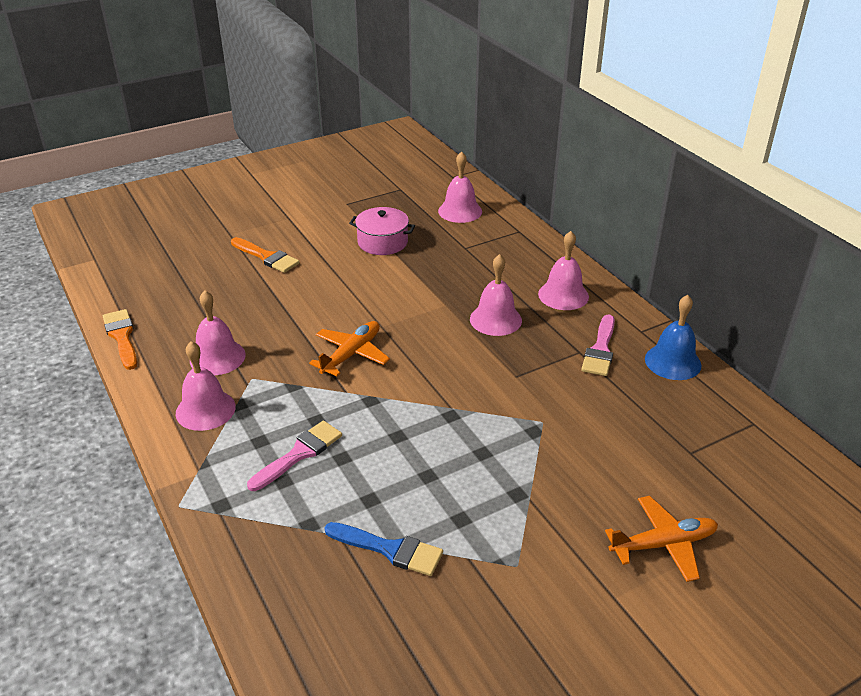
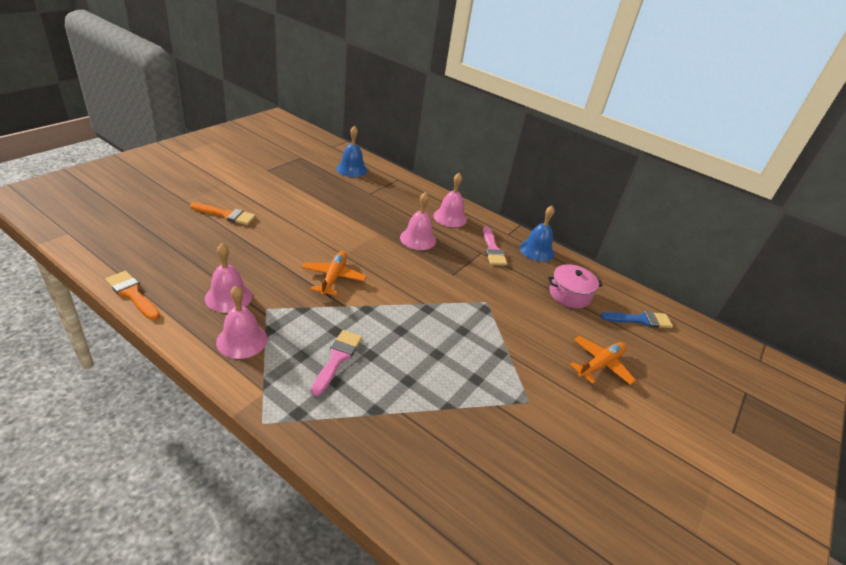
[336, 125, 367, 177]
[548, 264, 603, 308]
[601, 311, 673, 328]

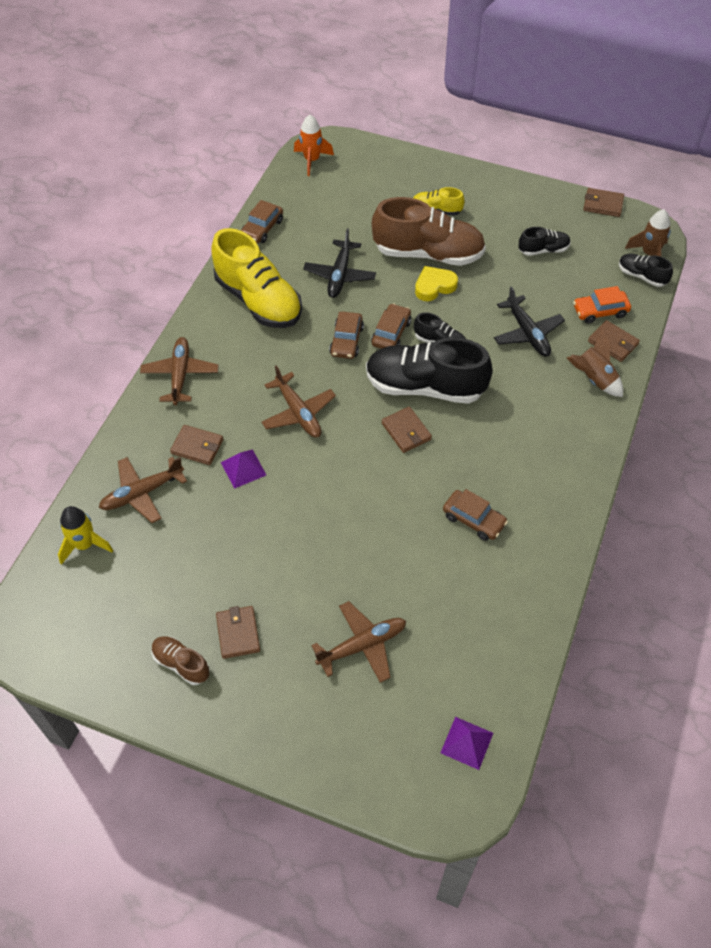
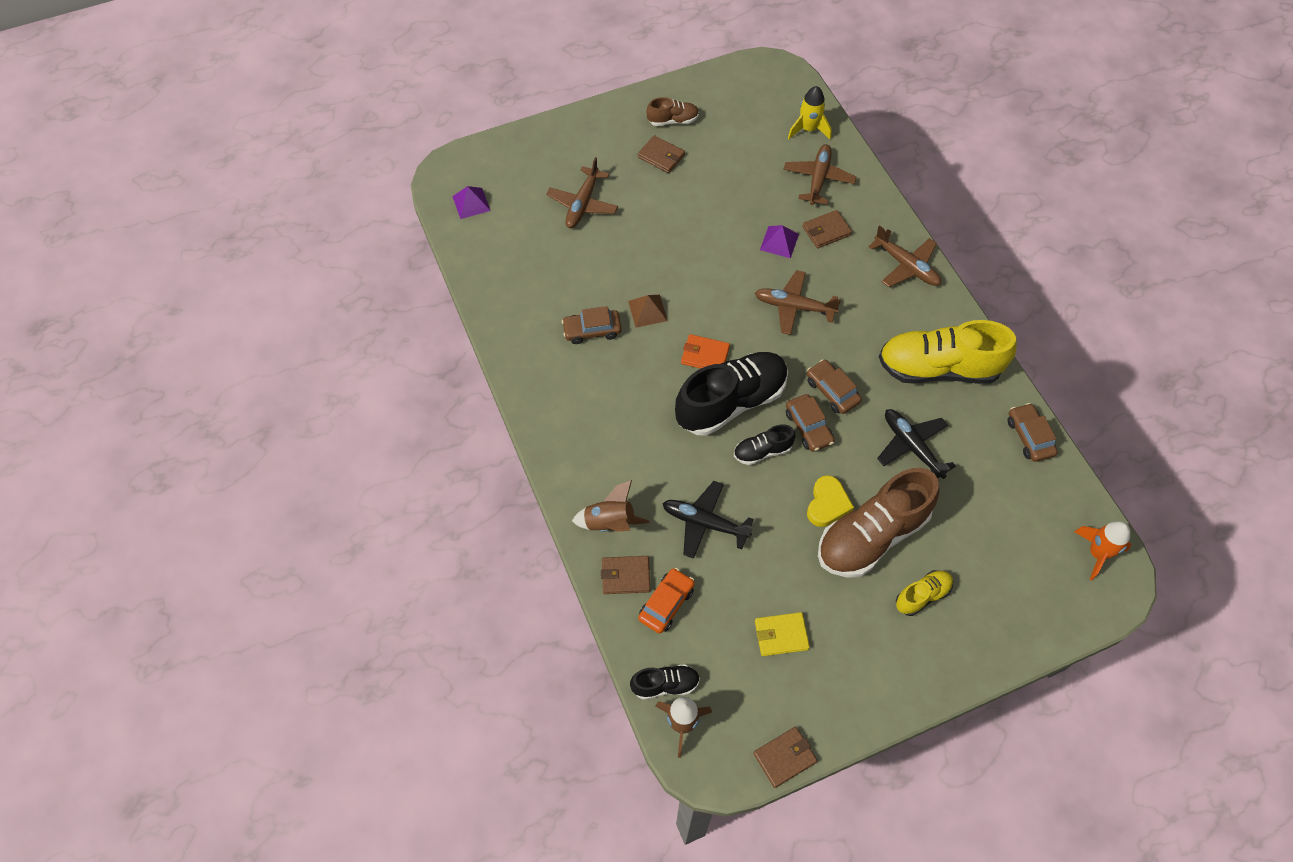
[628, 295, 668, 328]
[681, 334, 730, 369]
[755, 612, 810, 656]

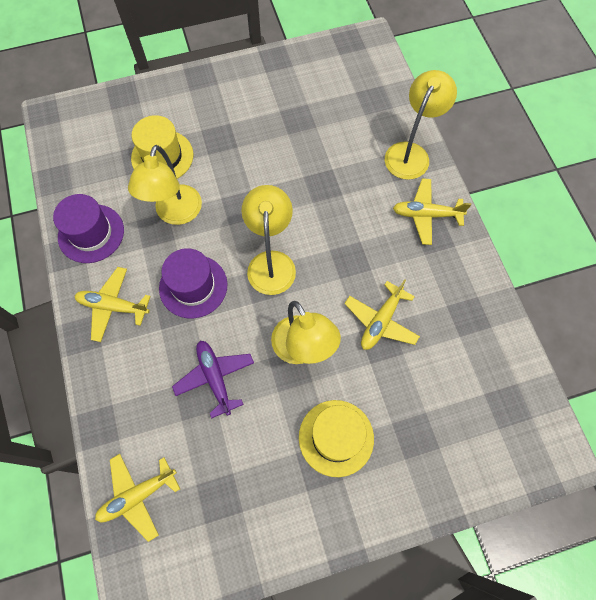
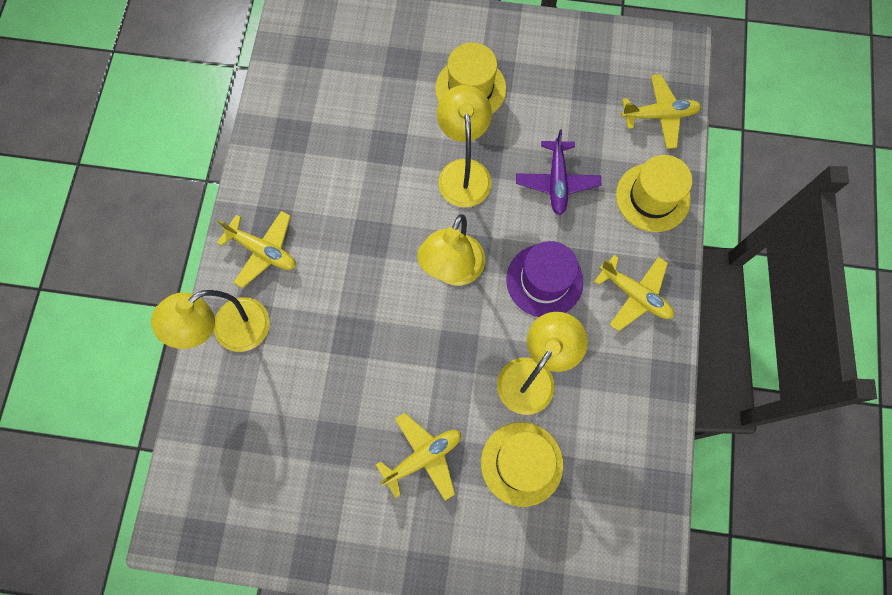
[376, 413, 461, 501]
[616, 155, 692, 232]
[53, 194, 124, 263] (first image)

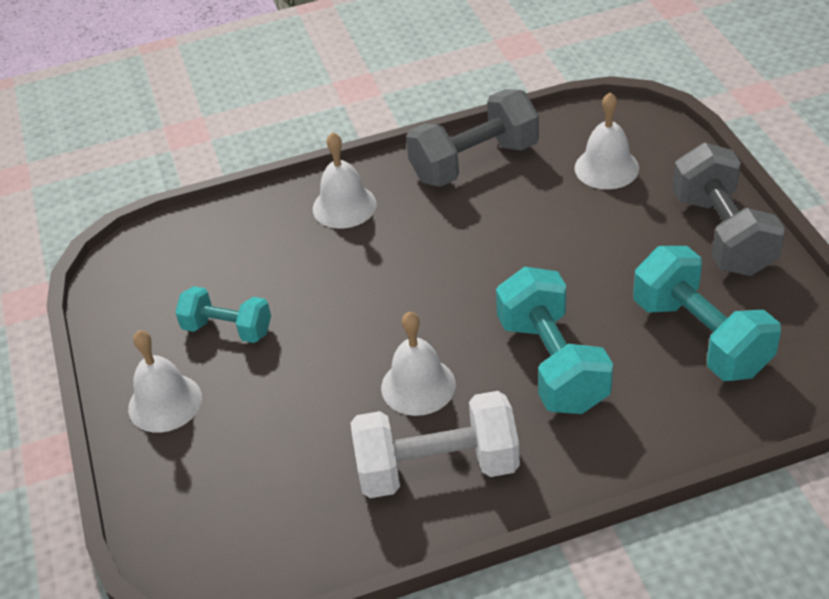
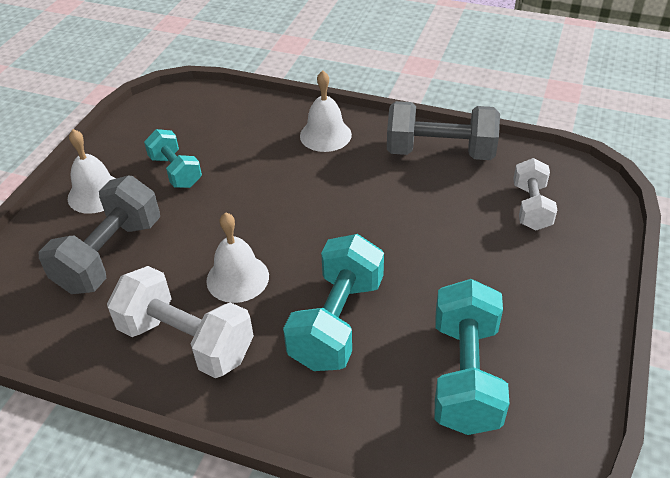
[39, 176, 160, 294]
[513, 158, 557, 230]

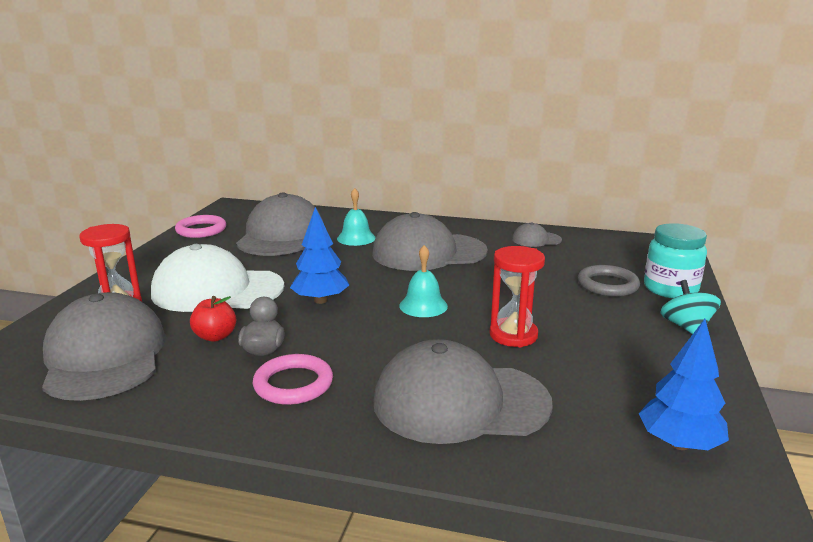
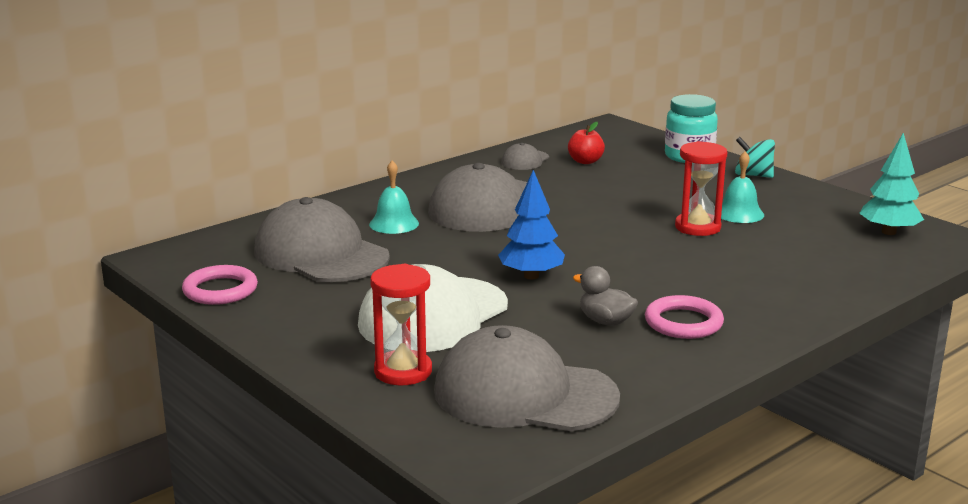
[568, 122, 605, 164]
[721, 151, 764, 223]
[859, 133, 924, 235]
[373, 339, 553, 444] (first image)
[578, 265, 640, 297] (first image)

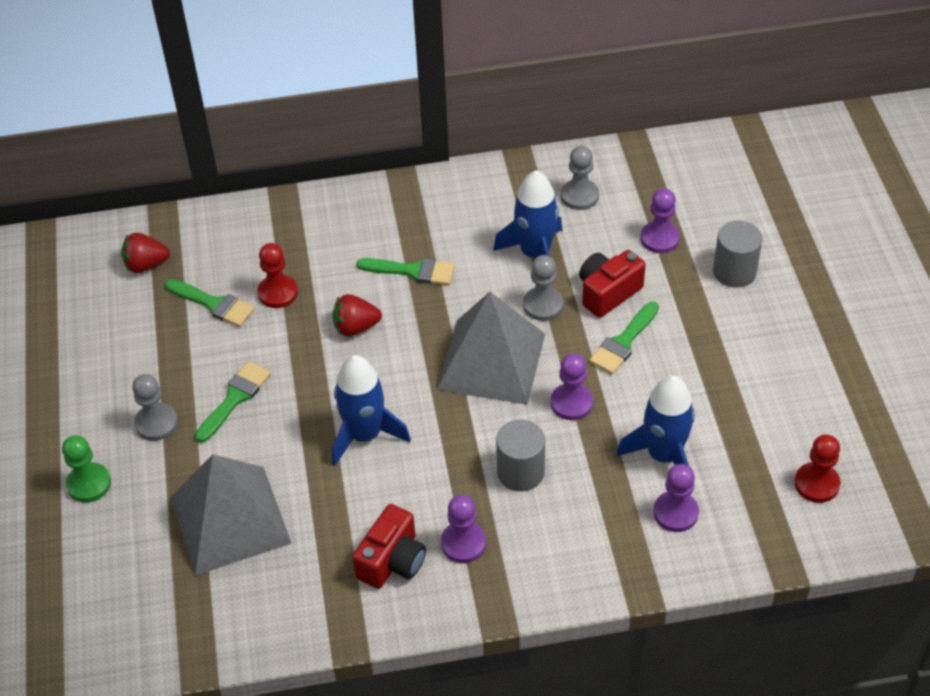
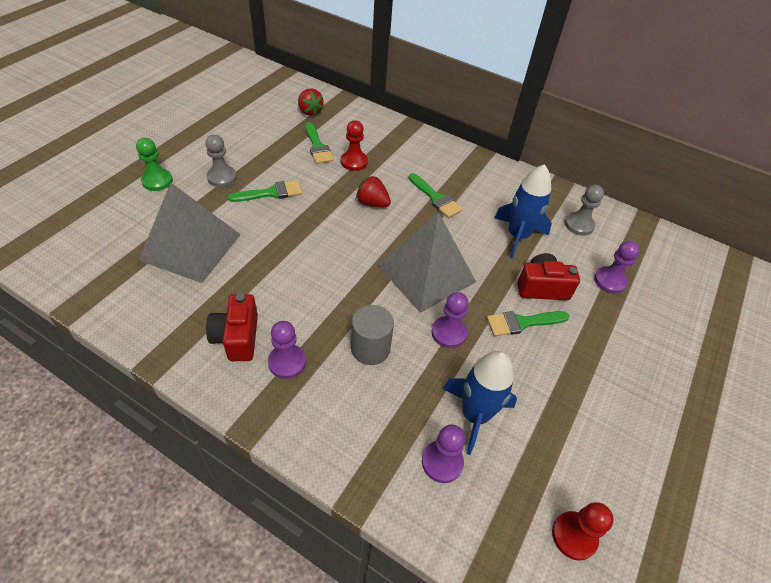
[206, 293, 258, 361]
[298, 88, 324, 116]
[332, 355, 411, 466] (first image)
[523, 255, 563, 321] (first image)
[713, 221, 763, 288] (first image)

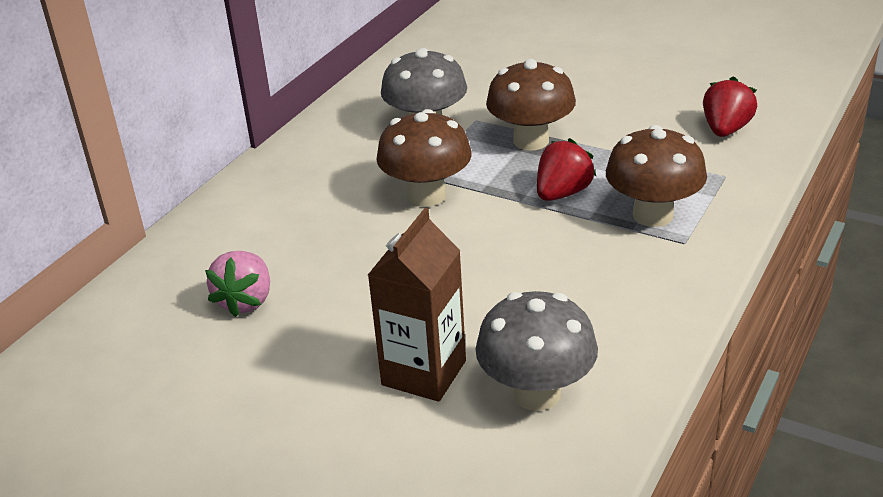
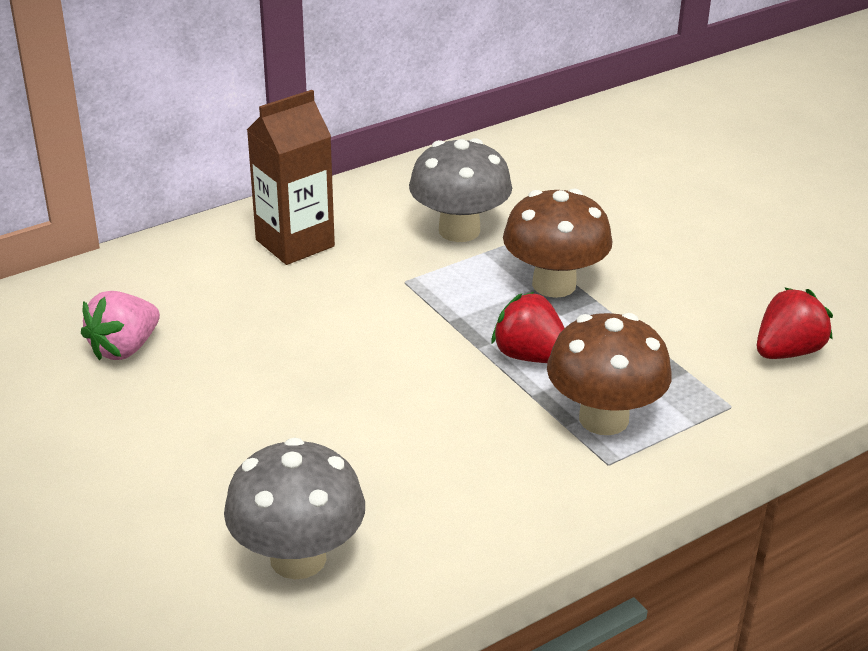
[247, 90, 335, 265]
[491, 292, 564, 363]
[376, 109, 472, 207] (first image)

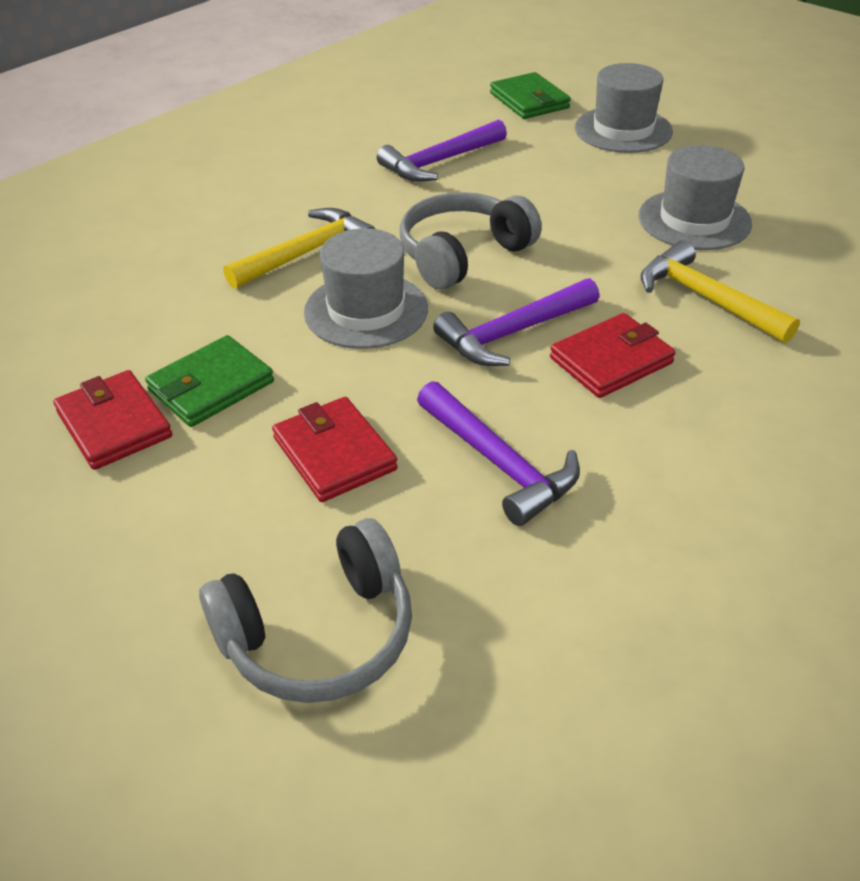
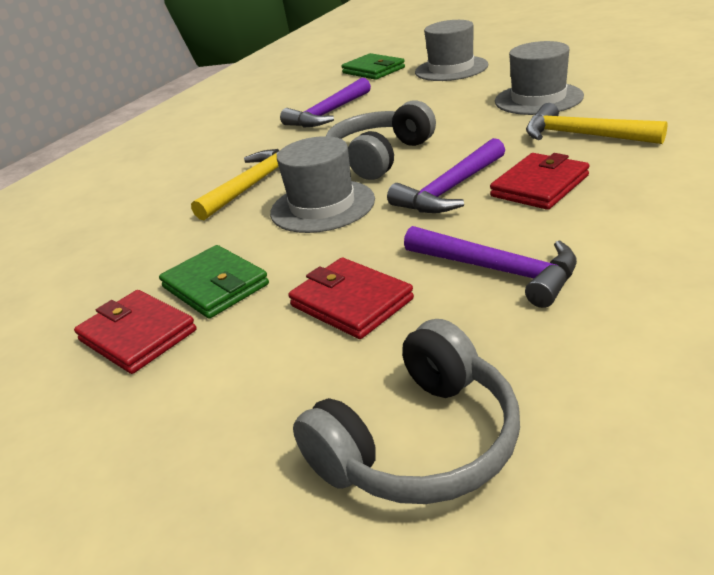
[159, 245, 269, 319]

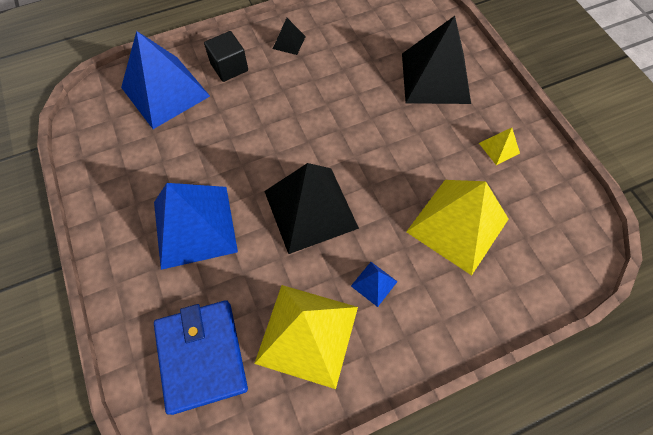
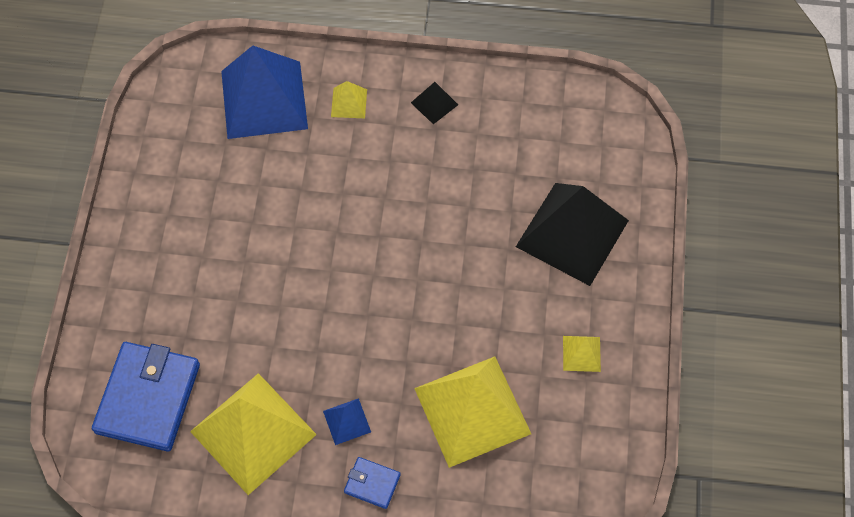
[331, 81, 367, 118]
[344, 457, 401, 509]
[154, 183, 238, 270] (first image)
[264, 163, 359, 254] (first image)

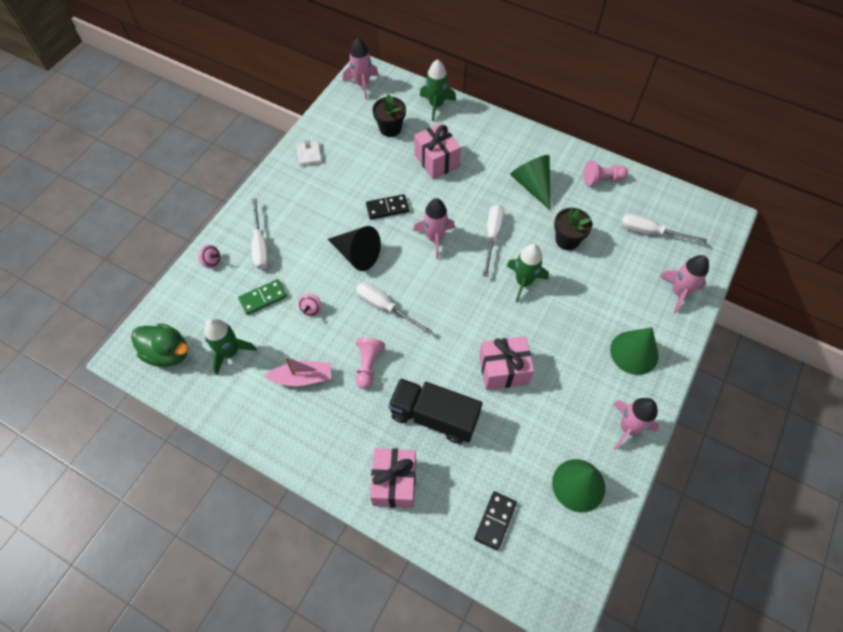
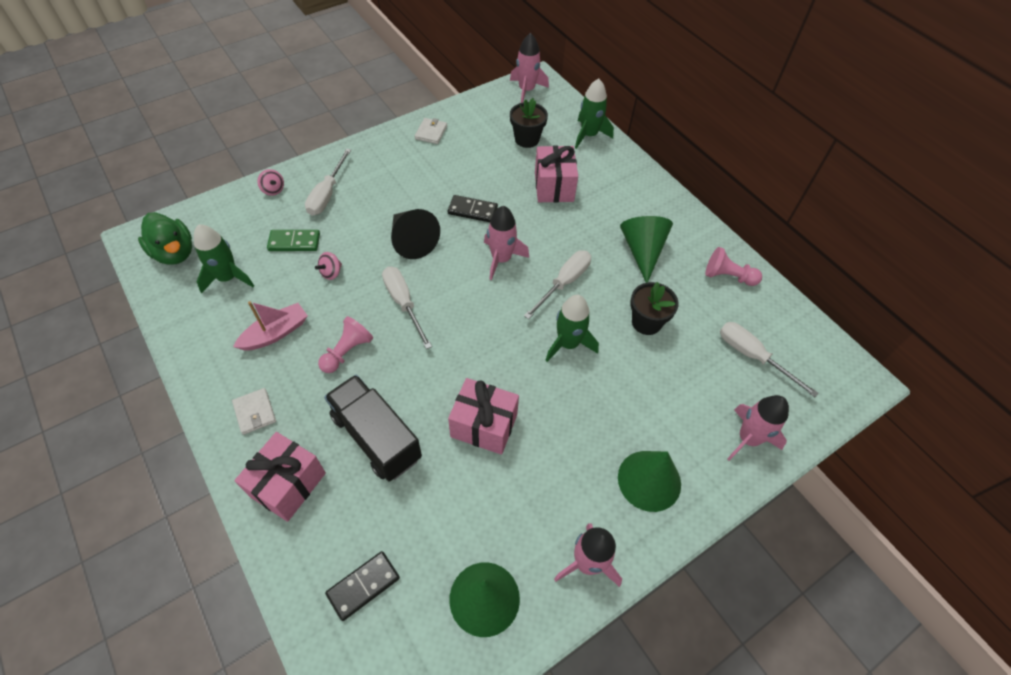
[232, 388, 276, 435]
[233, 301, 308, 351]

